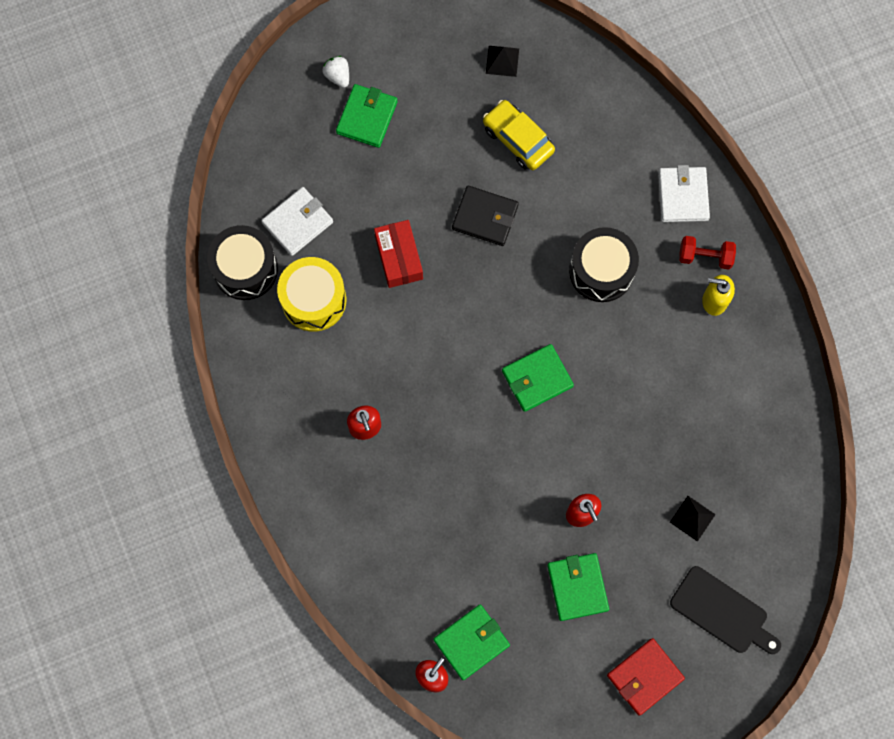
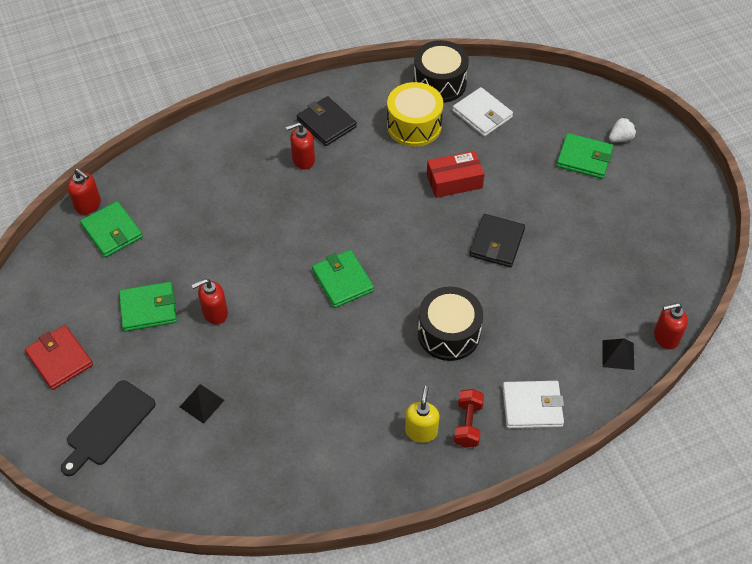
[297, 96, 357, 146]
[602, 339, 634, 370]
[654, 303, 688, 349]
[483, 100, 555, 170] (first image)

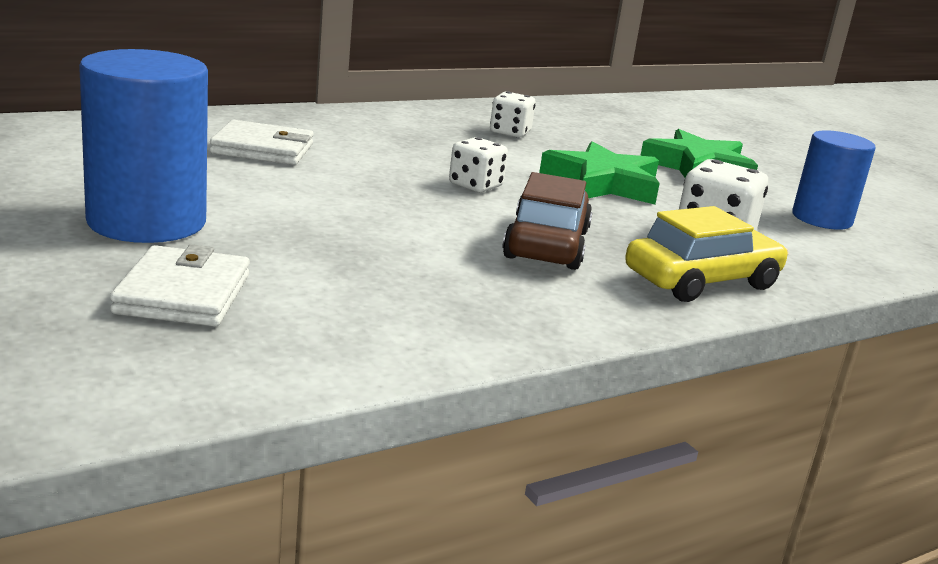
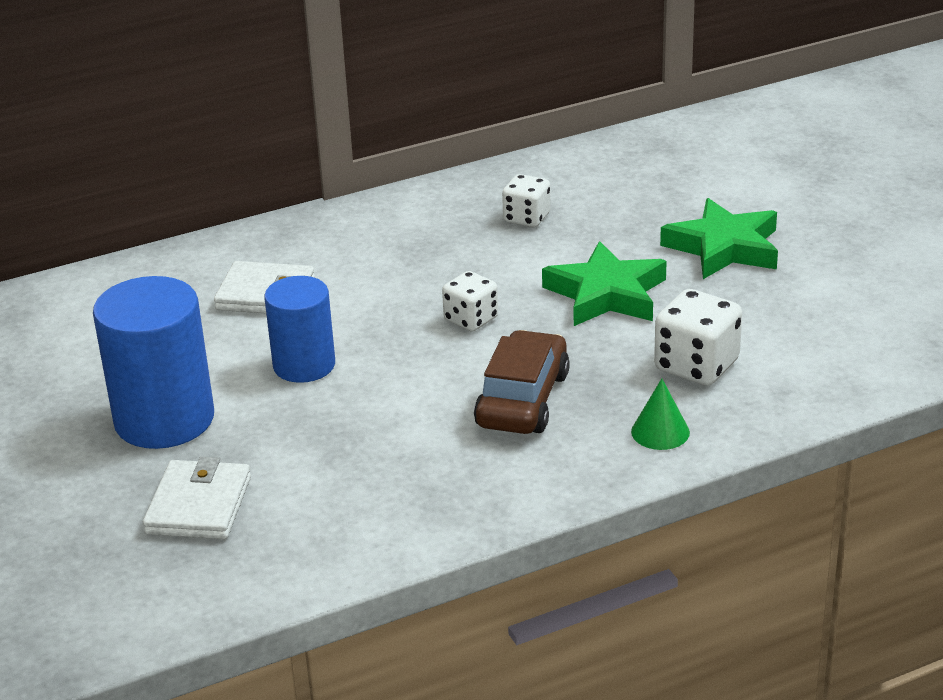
[264, 276, 335, 383]
[631, 378, 690, 450]

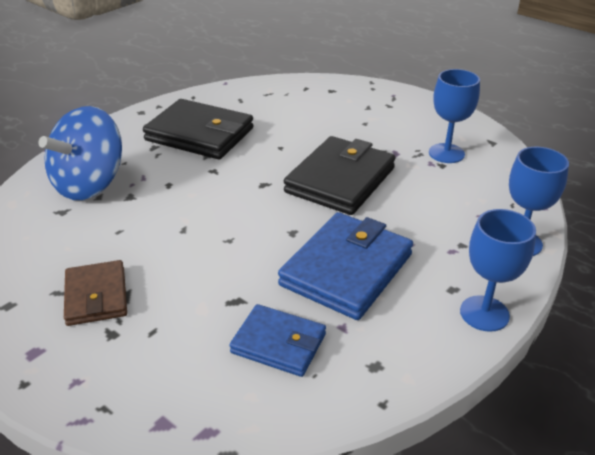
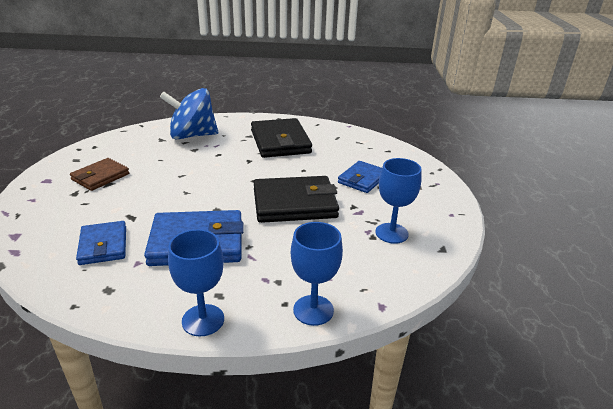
[338, 161, 382, 193]

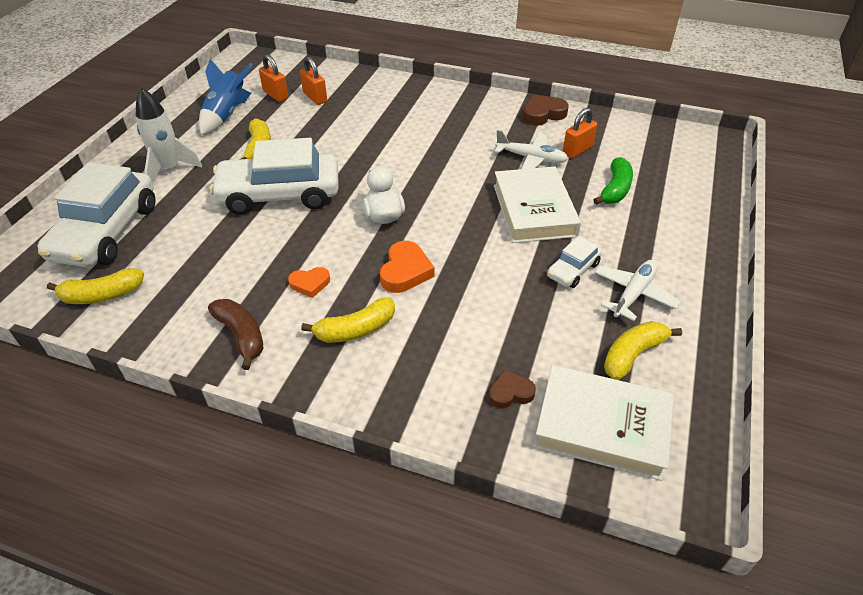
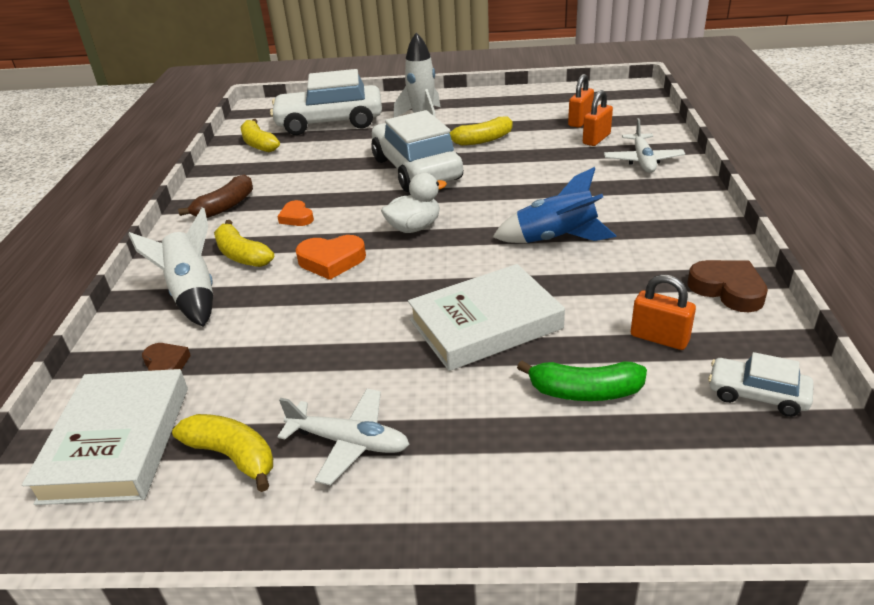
[128, 208, 213, 327]
[493, 167, 617, 243]
[604, 118, 685, 173]
[708, 352, 814, 417]

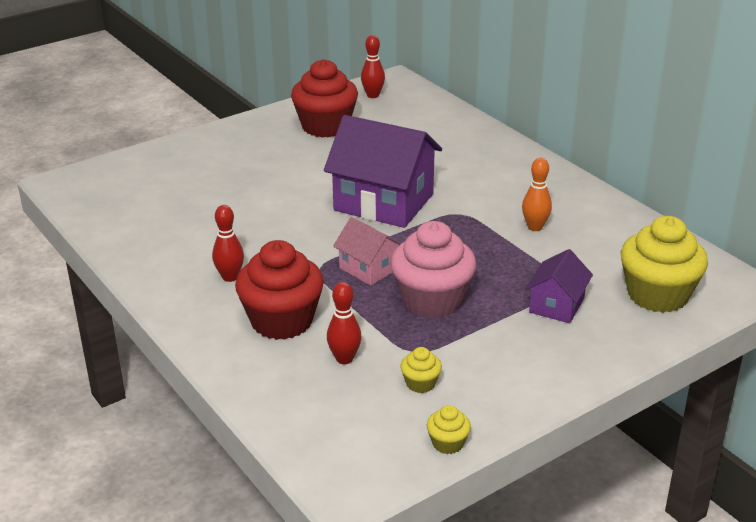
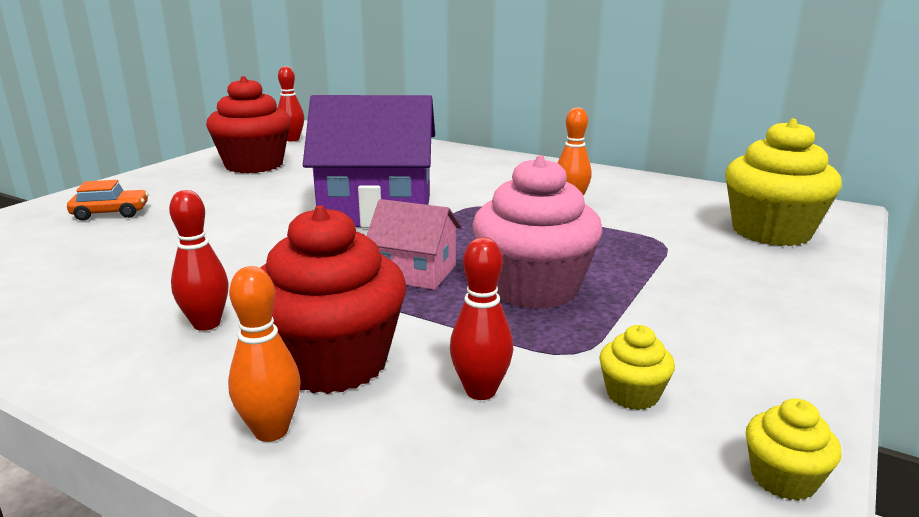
[67, 180, 149, 221]
[228, 266, 301, 442]
[525, 249, 593, 323] (first image)

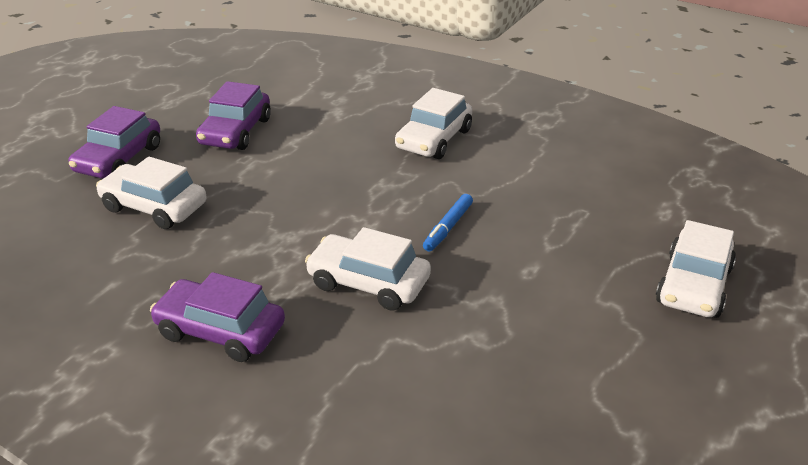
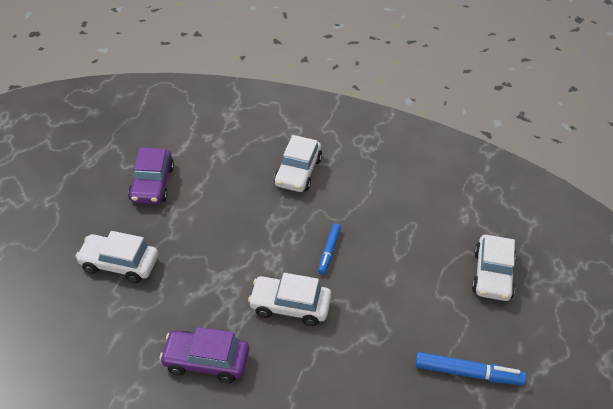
[415, 352, 526, 385]
[69, 106, 160, 179] (first image)

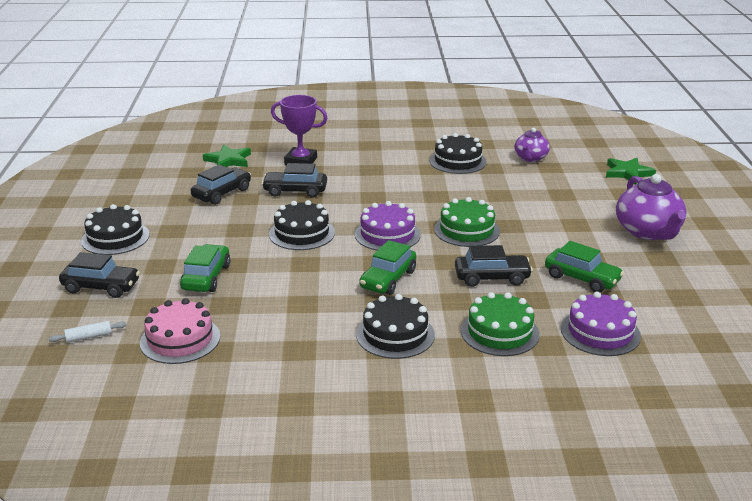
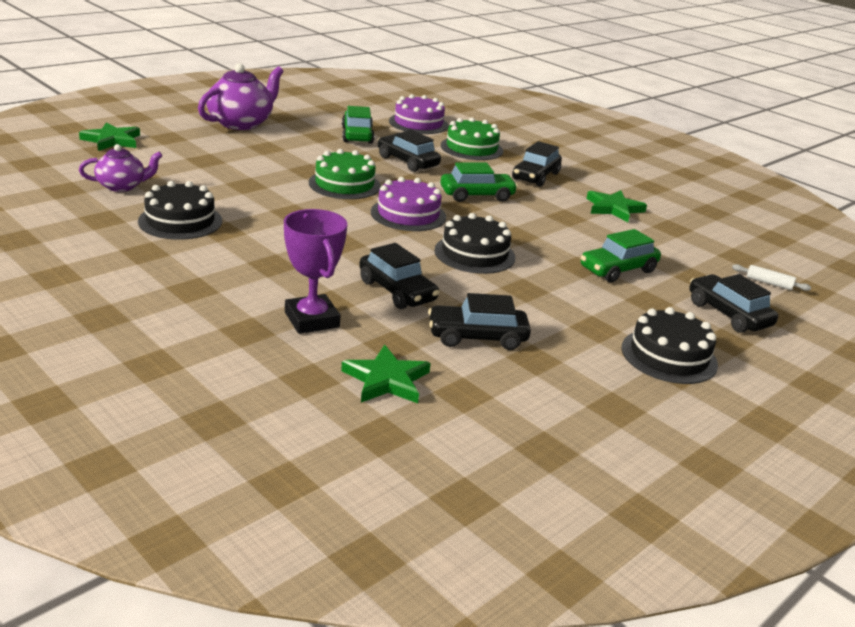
[512, 141, 562, 187]
[586, 190, 647, 222]
[140, 298, 220, 364] (first image)

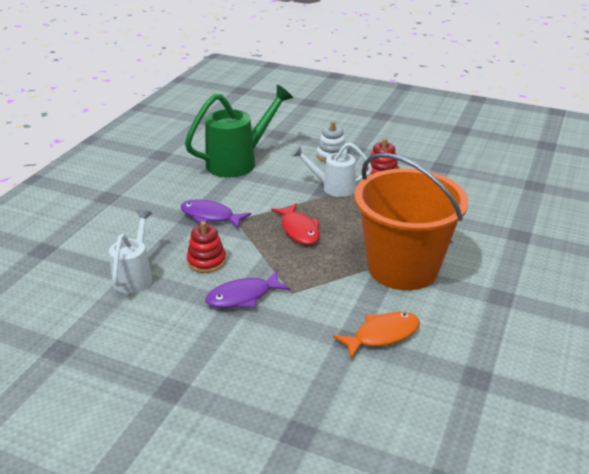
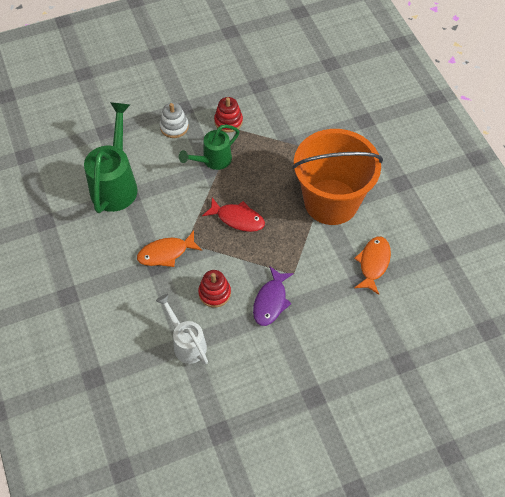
[137, 231, 202, 267]
[179, 125, 239, 170]

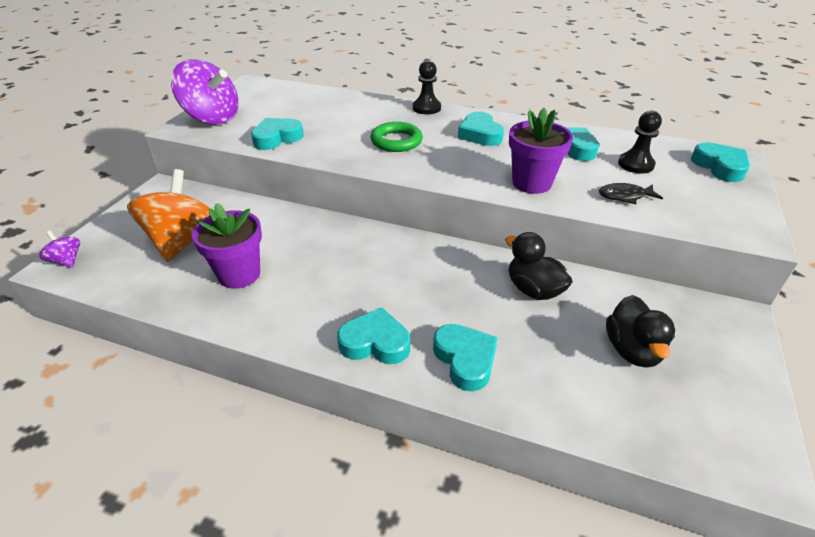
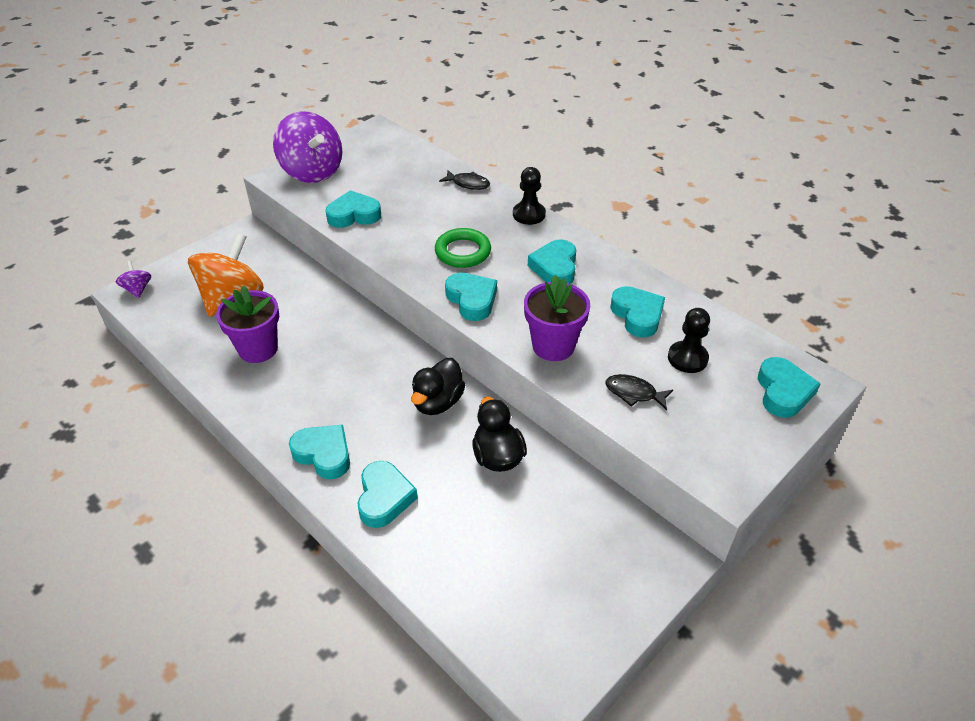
[411, 358, 465, 415]
[439, 170, 490, 190]
[445, 273, 497, 321]

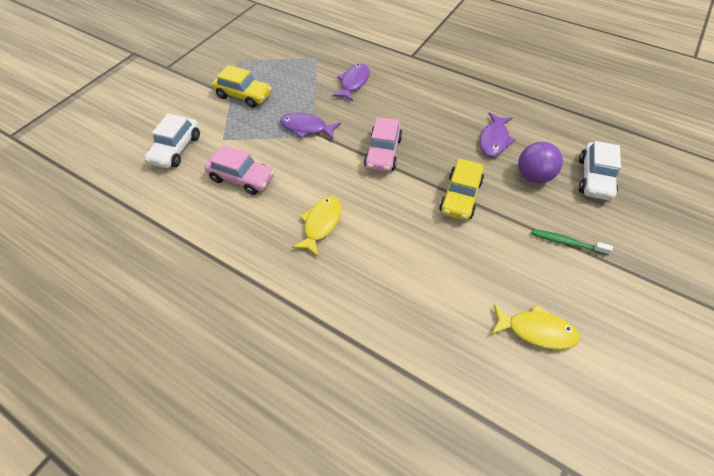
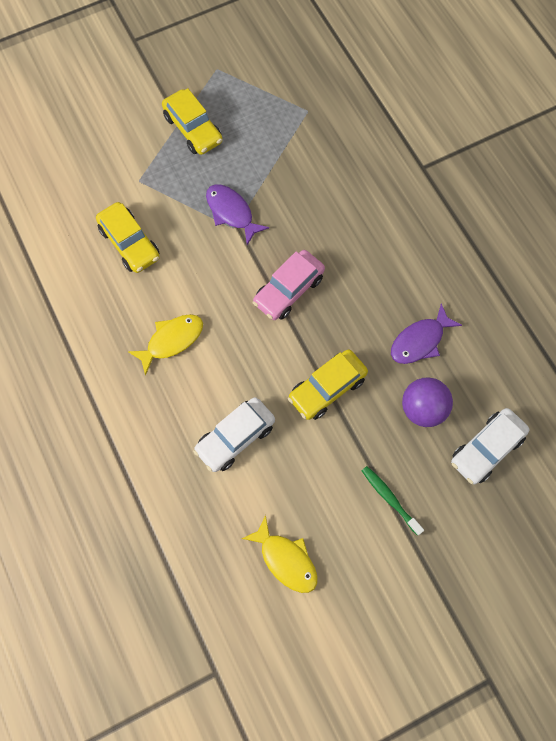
[96, 202, 160, 273]
[193, 397, 275, 472]
[332, 64, 370, 101] (first image)

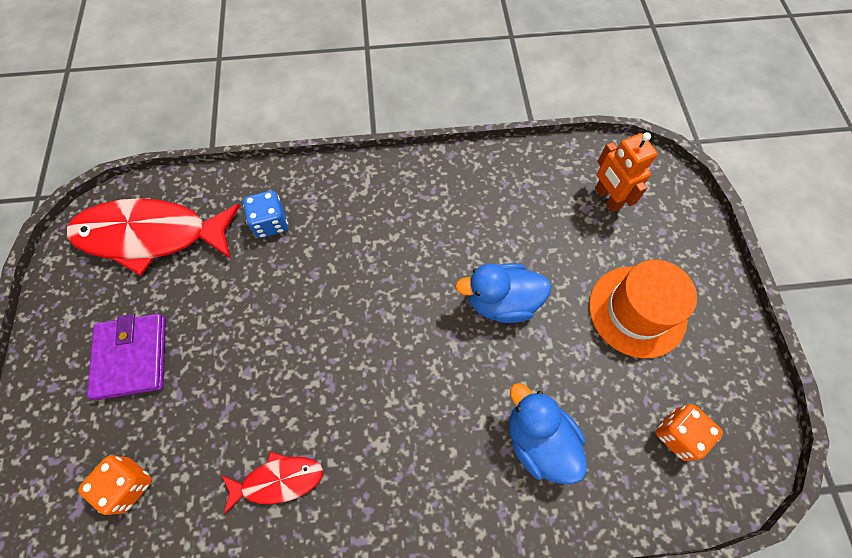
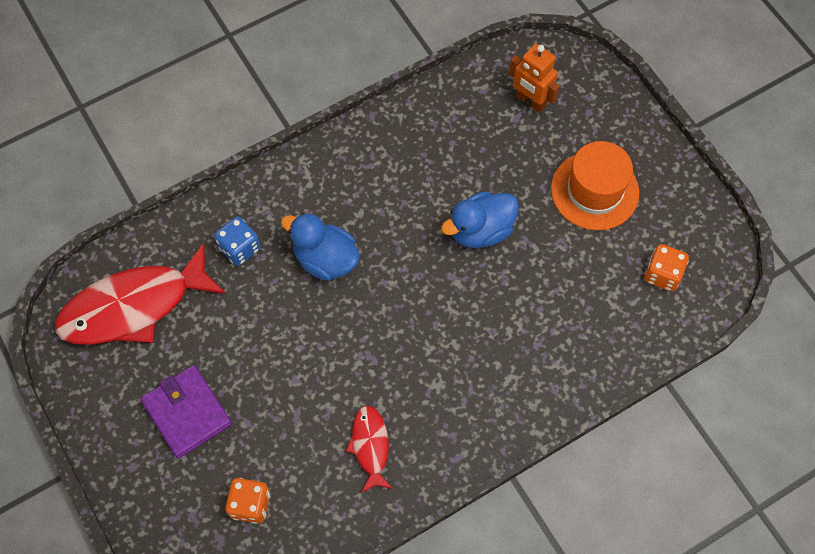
[281, 213, 360, 281]
[346, 405, 393, 493]

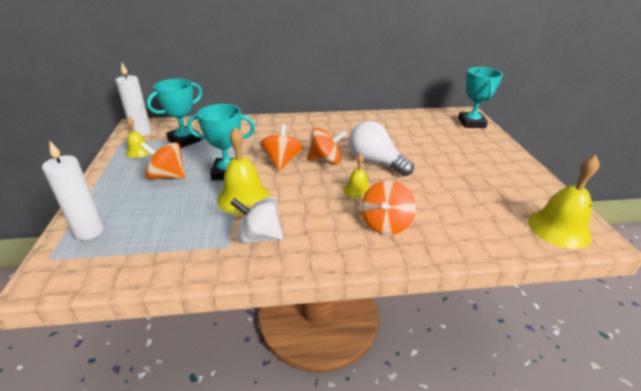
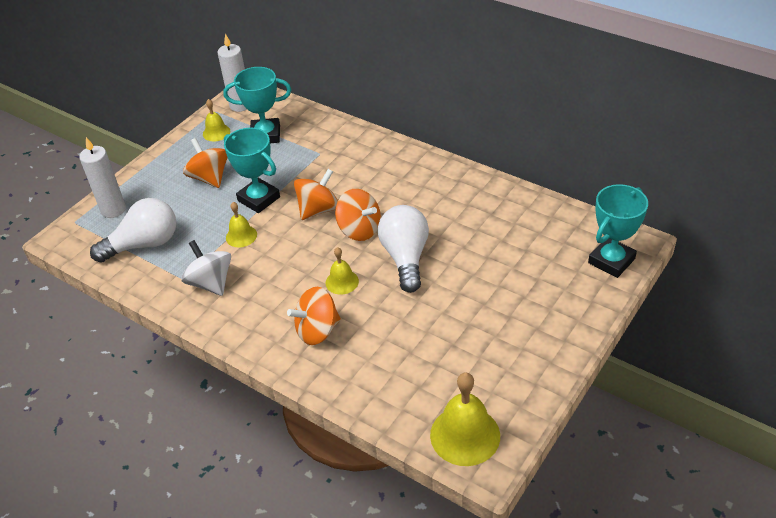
[90, 198, 176, 263]
[226, 202, 257, 247]

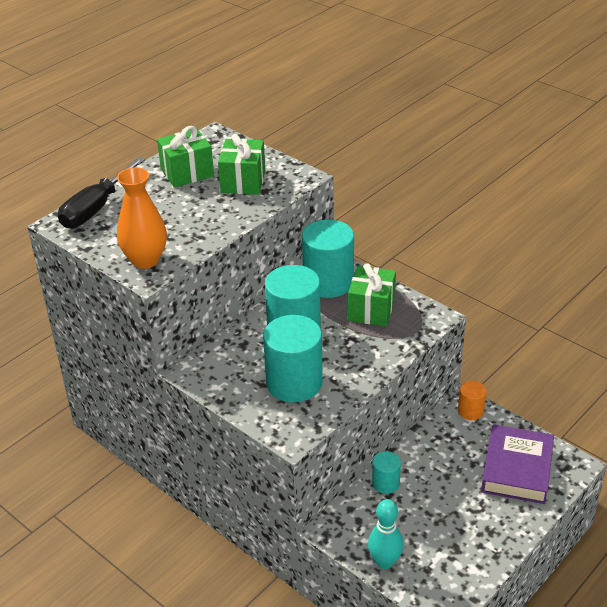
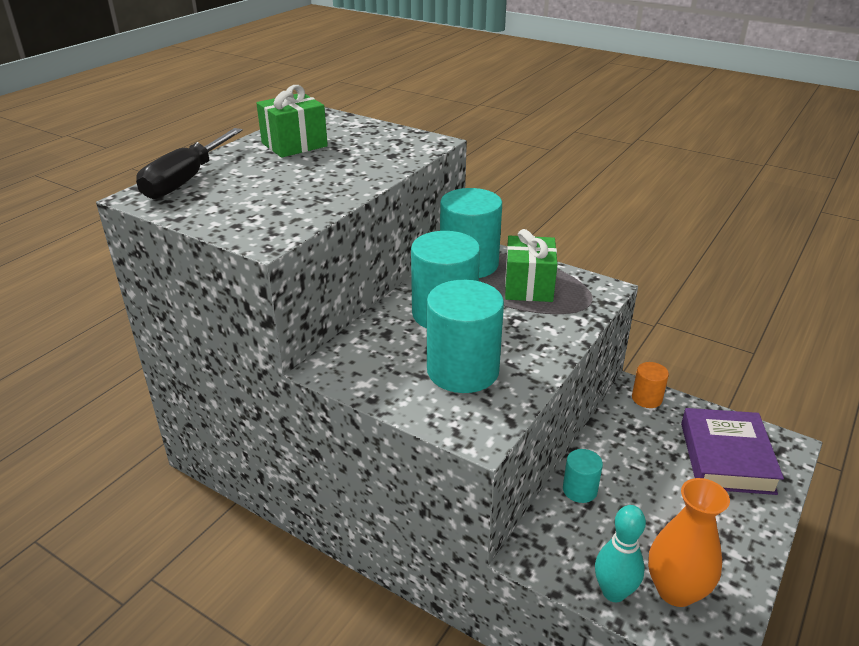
[648, 478, 730, 607]
[218, 134, 265, 195] (first image)

